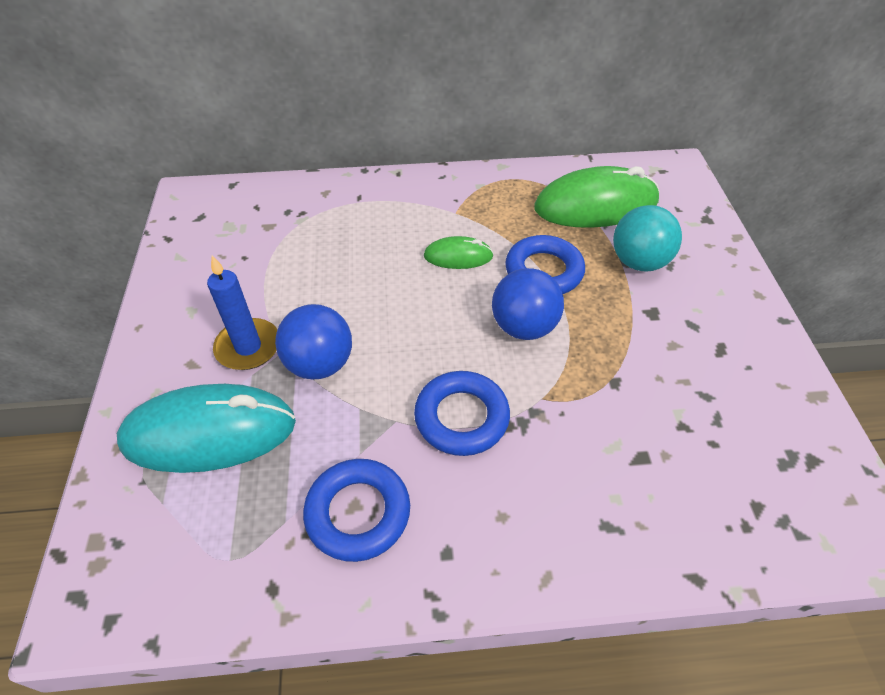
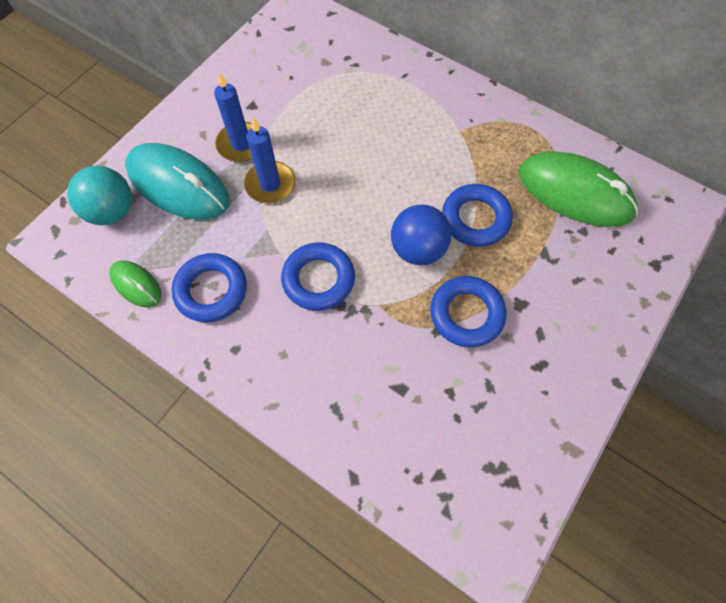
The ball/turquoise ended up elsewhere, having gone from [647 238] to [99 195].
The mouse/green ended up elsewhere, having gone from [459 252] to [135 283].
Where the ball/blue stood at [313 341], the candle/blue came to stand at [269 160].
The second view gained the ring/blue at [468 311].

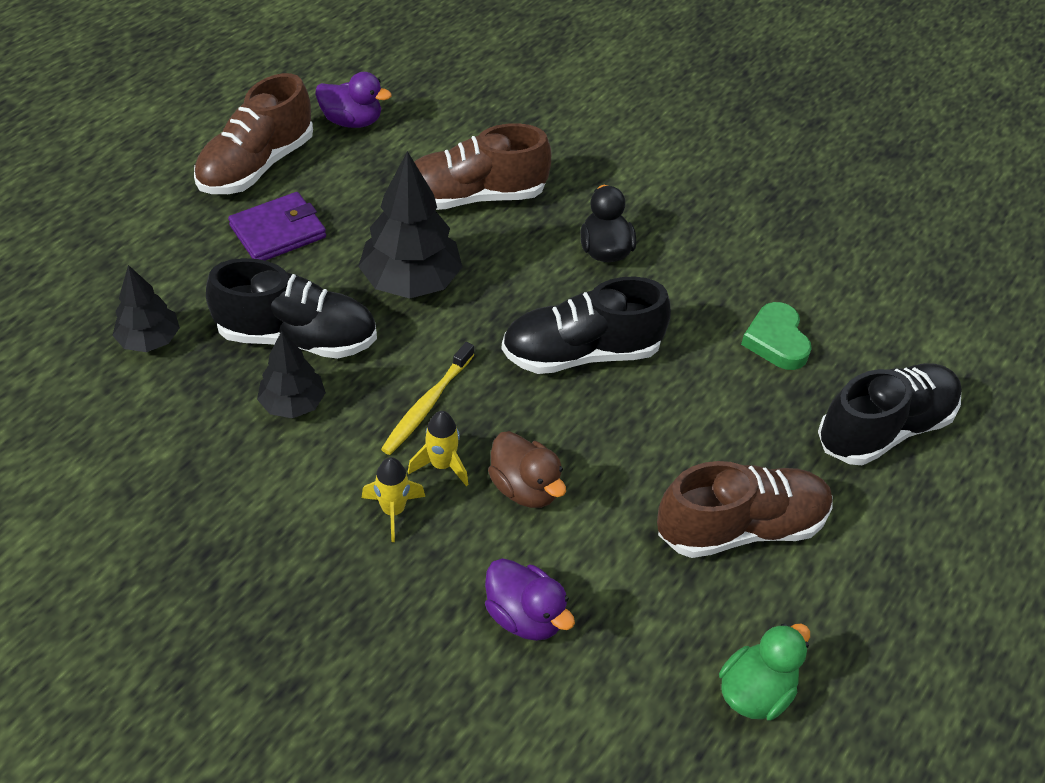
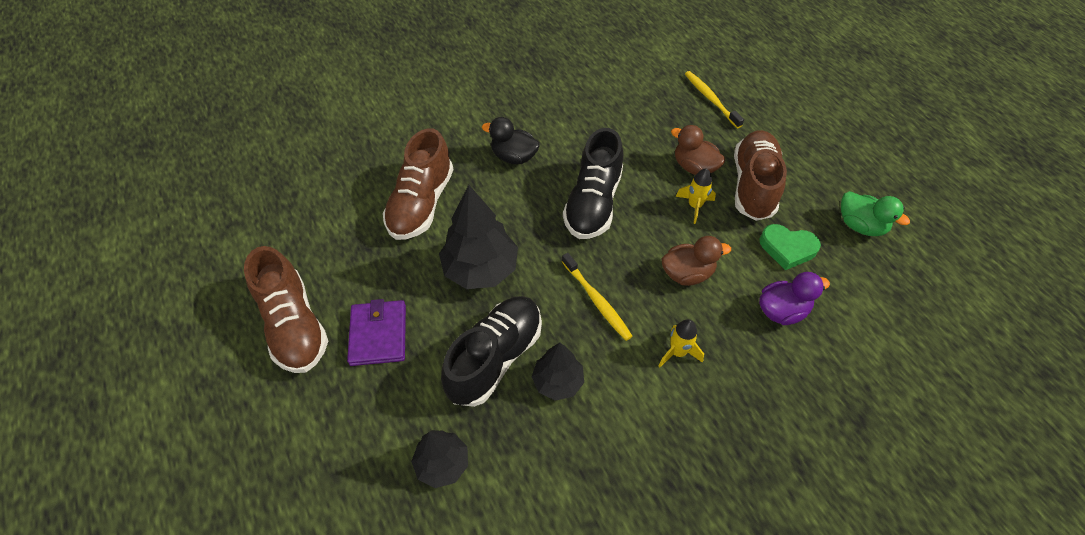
The second view lost the duck/purple at [353 100].
The heart/green ended up elsewhere, having gone from [776 336] to [790 247].
Where the shoe/black stood at [890 414], the toothbrush/yellow came to stand at [714 99].
The rocket/yellow ended up elsewhere, having gone from [438 448] to [695 196].
The duck/green at [764 671] ended up facing another way, 150 degrees clockwise from before.
The second view gained the duck/brown at [698 150].

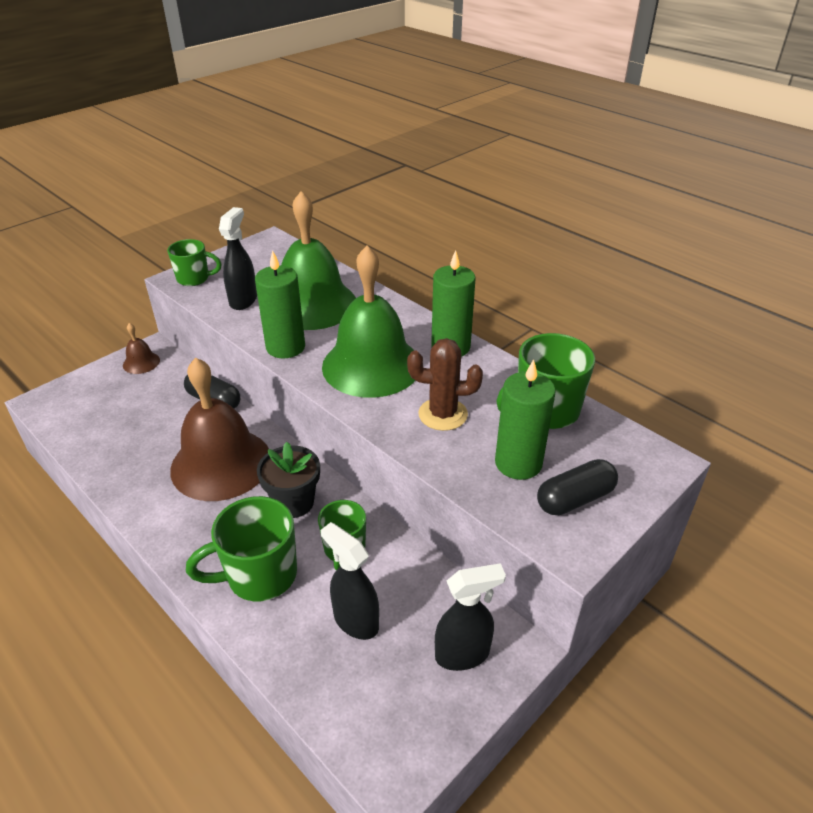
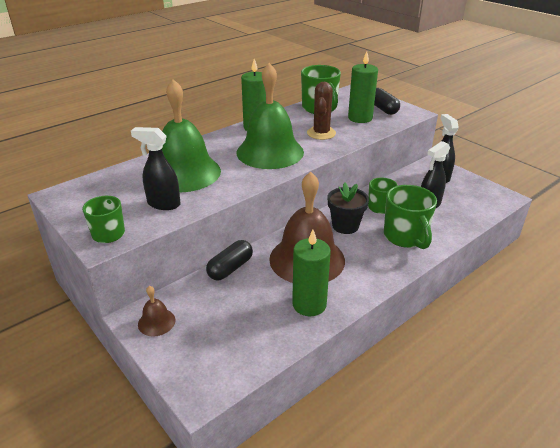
The candle/green ended up elsewhere, having gone from [280 304] to [311 273].

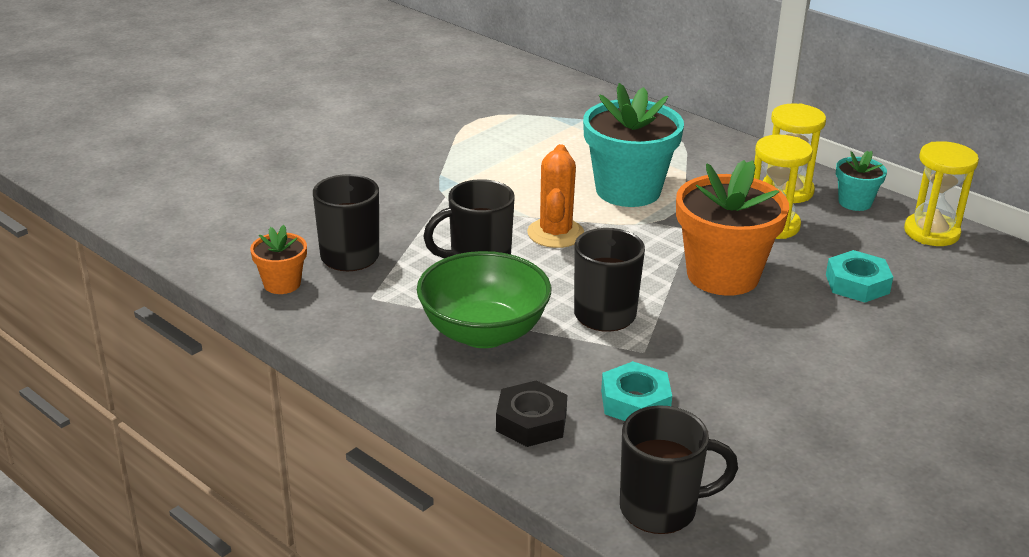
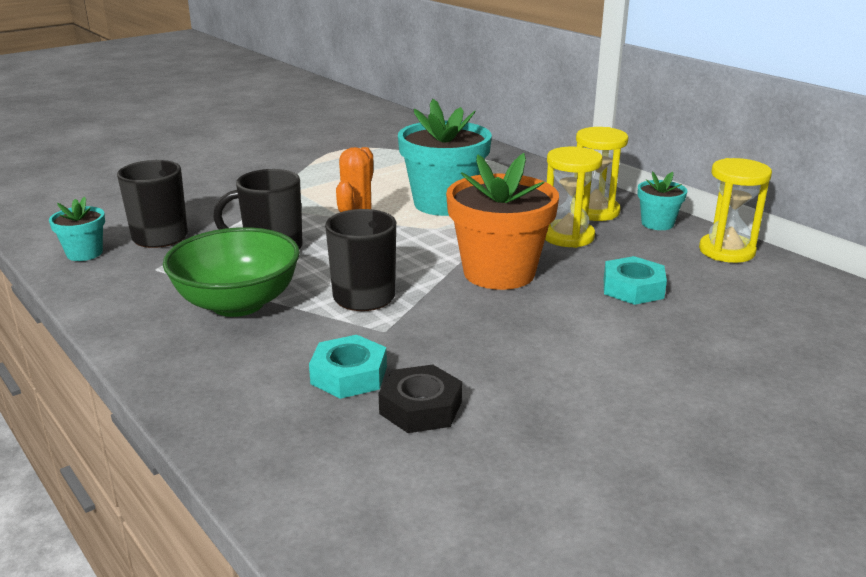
What was the flower pot/orange at [278 259] turned into the flower pot/turquoise at [77 229].
The nut/black ended up elsewhere, having gone from [531 413] to [420 399].
The second view lost the mug/black at [679 469].

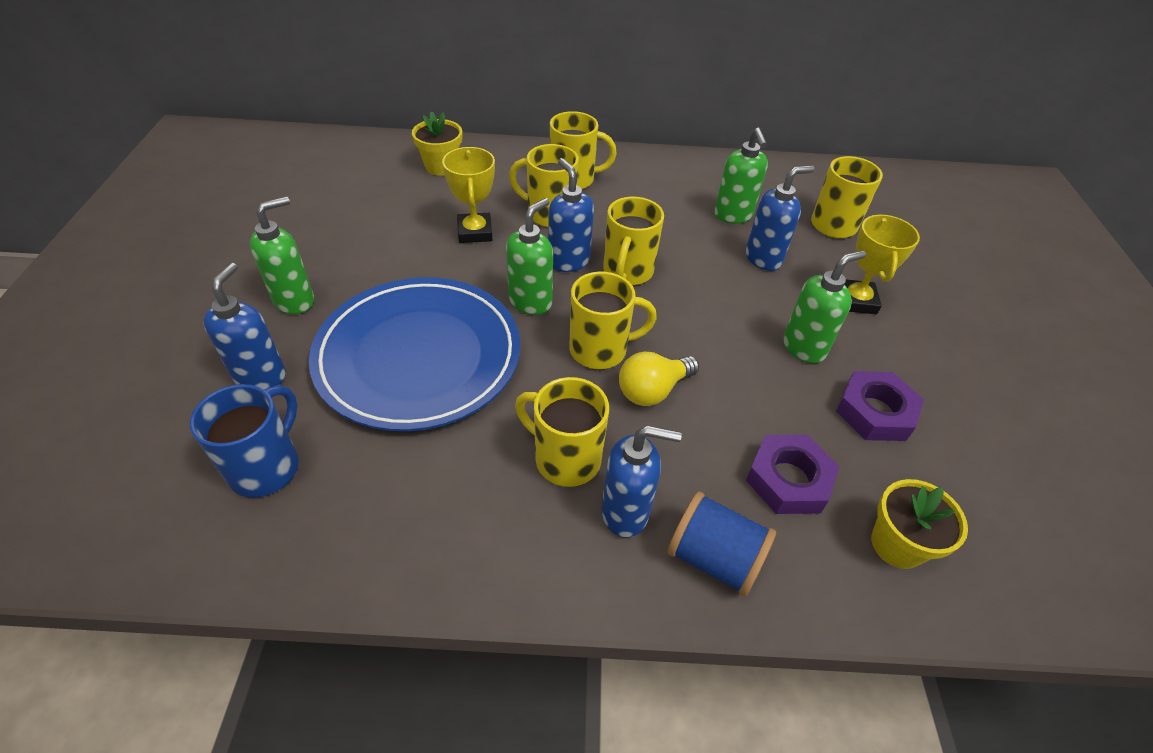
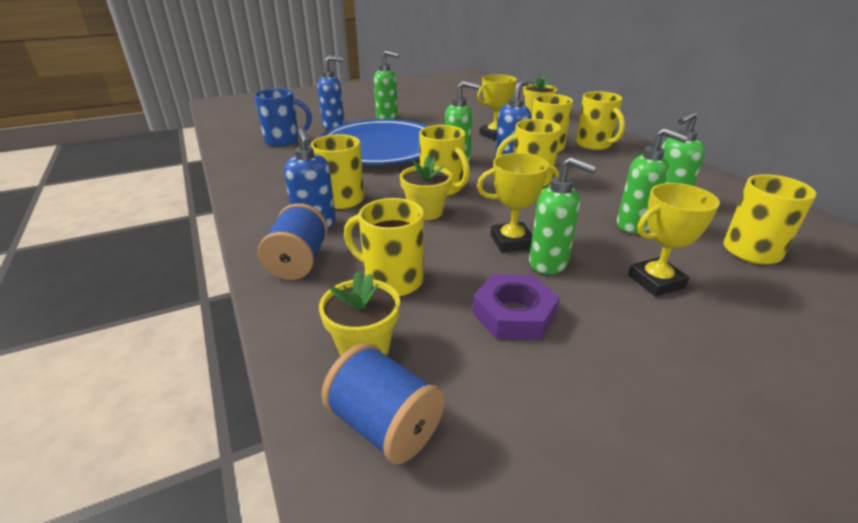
What was the soap dispenser/blue at [780 218] turned into the soap dispenser/green at [653 181].
Where the light bulb/yellow stood at [659 379], the flower pot/yellow came to stand at [426 187].
Where the nut/purple stood at [793 474], the mug/yellow came to stand at [384 247].
The second view gained the trophy/yellow at [518 202].
The second view gained the spool/blue at [383 403].

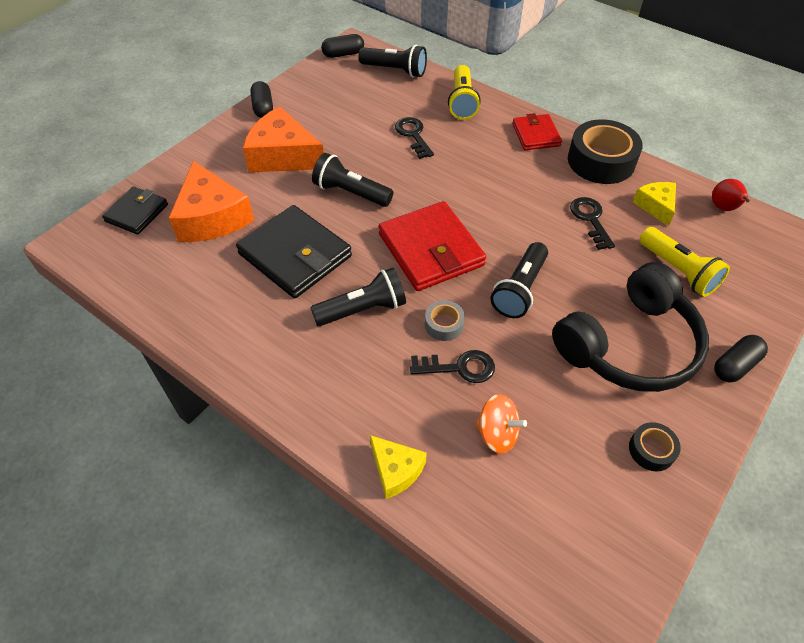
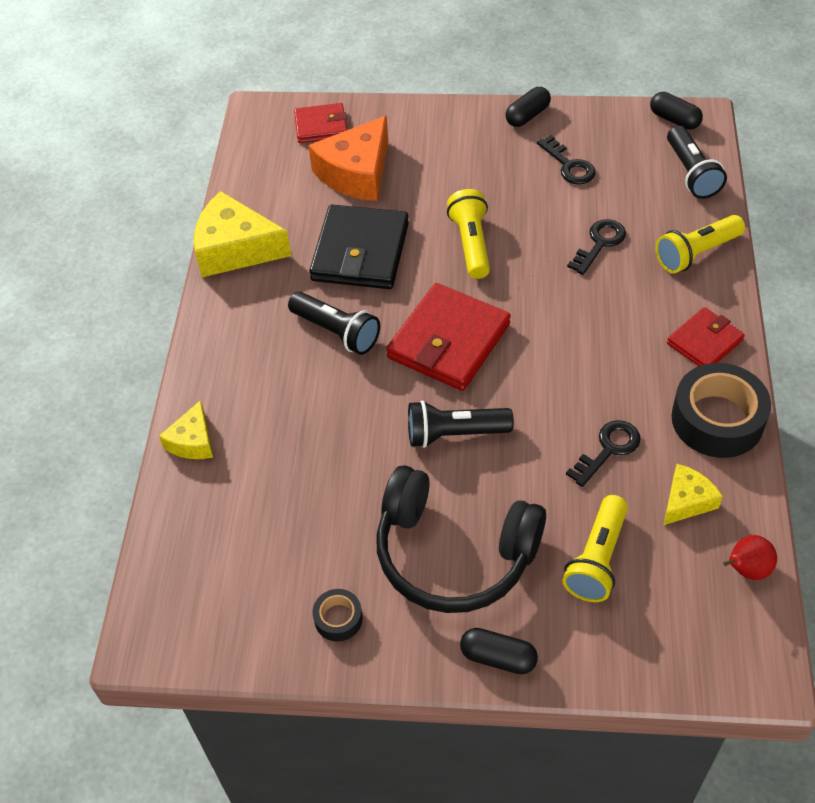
The second view lost the cheese/orange at [283 140].
What was the flashlight/black at [352 180] turned into the flashlight/yellow at [468 234].
What was the wallet/black at [135 211] turned into the wallet/red at [320 123].
The second view lost the tape/grey at [445 320].
The key/black ended up elsewhere, having gone from [452 366] to [566 159].
The second view lost the spinning top/orange at [501 423].
The second view gained the cheese/yellow at [242 234].

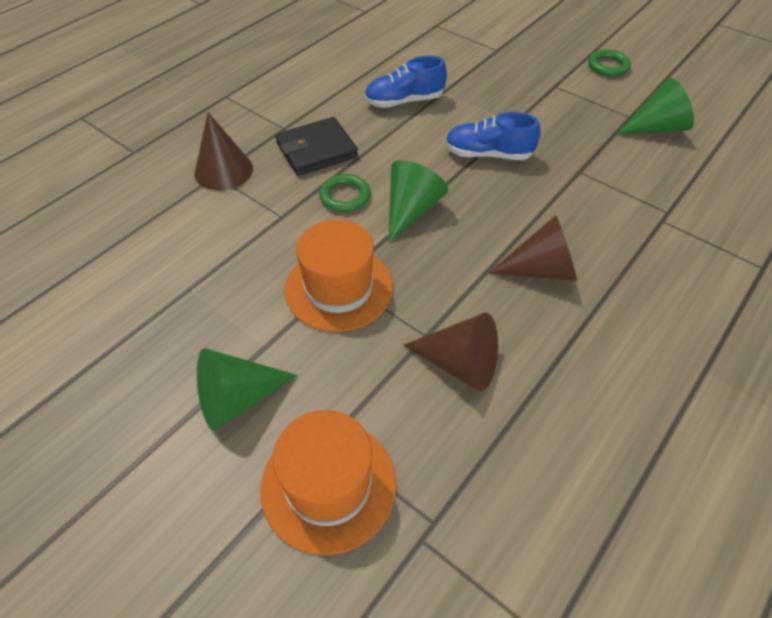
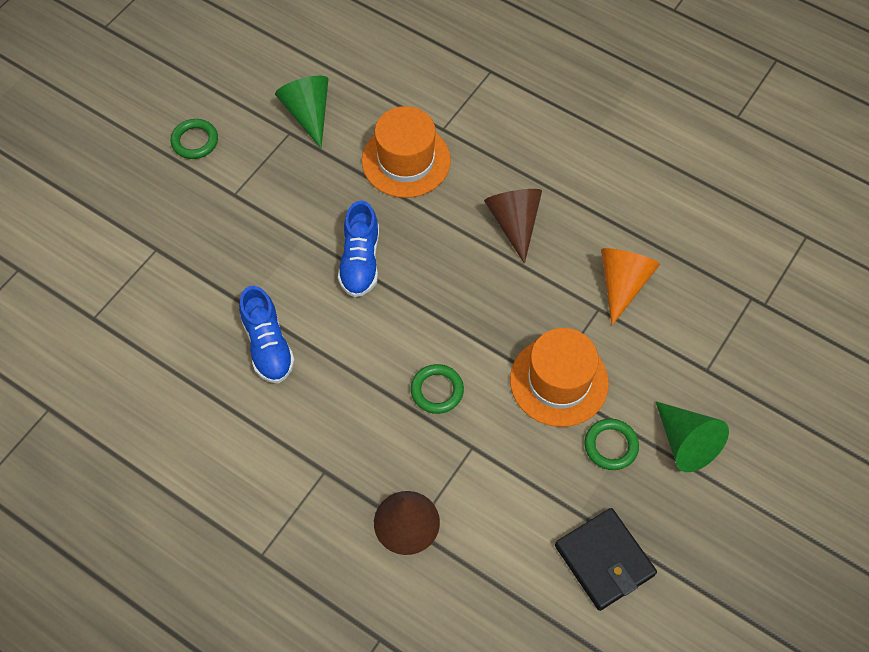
The wallet/black ended up elsewhere, having gone from [316 146] to [606 559].
The second view lost the cone/green at [418 201].
What was the cone/brown at [450 352] turned into the cone/orange at [630 286].
The hat/orange ended up elsewhere, having gone from [328 482] to [406 152].
The second view gained the ring/green at [611 444].

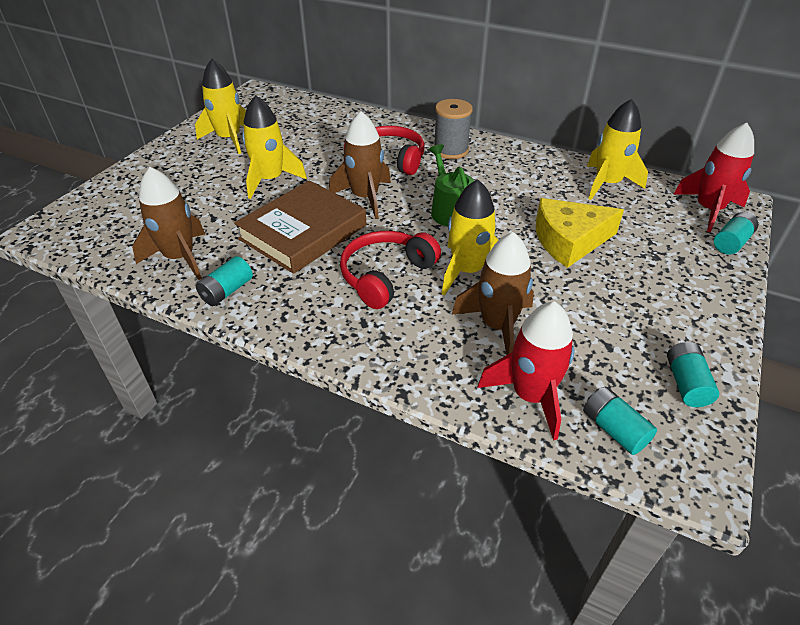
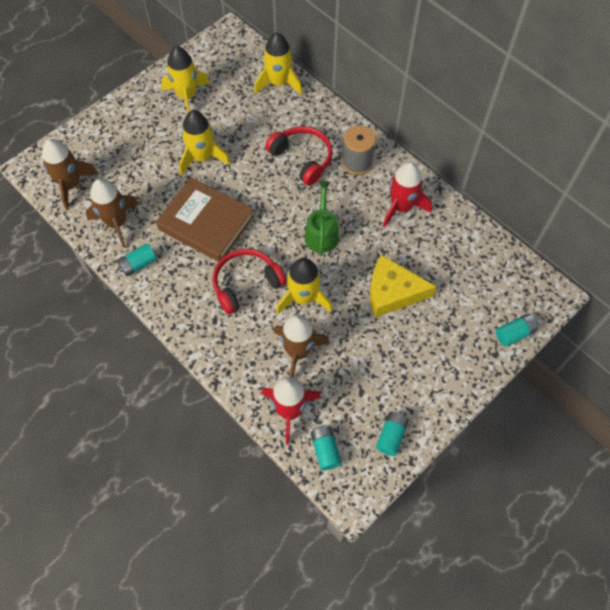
The rocket/yellow ended up elsewhere, having gone from [617 149] to [278 63].
The rocket/brown ended up elsewhere, having gone from [360 165] to [70 174].
The rocket/red ended up elsewhere, having gone from [713 178] to [407 195].
The book/brown at [300 227] ended up facing another way, 60 degrees clockwise from before.

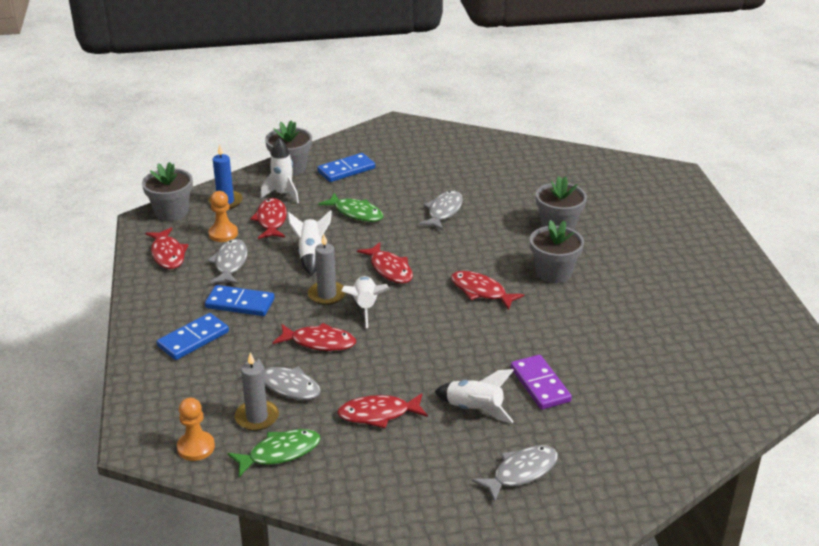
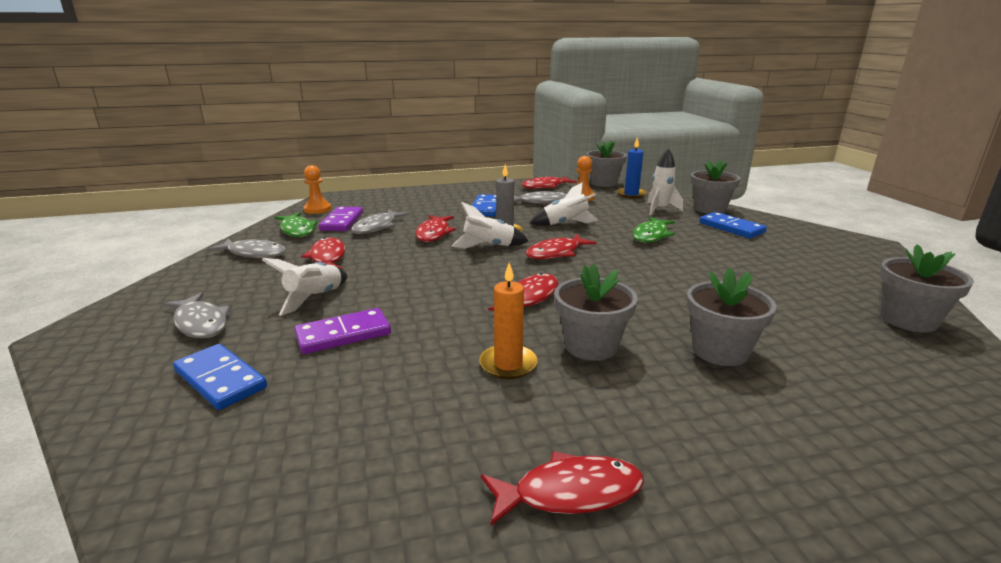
The fish/grey ended up elsewhere, having gone from [440 210] to [246 248].
The fish/red ended up elsewhere, having gone from [268 218] to [562 488].
The domino/blue ended up elsewhere, having gone from [193 336] to [220 377].
Where the candle/grey stood at [257 391], the domino/purple came to stand at [341 219].
The second view gained the flower pot/grey at [927 288].
The second view gained the candle/orange at [508 320].

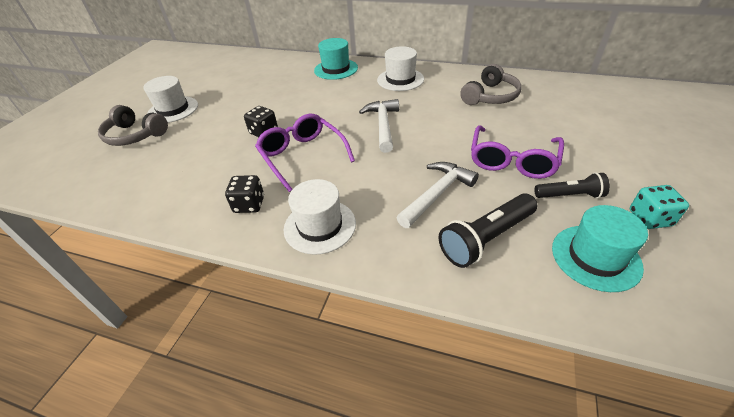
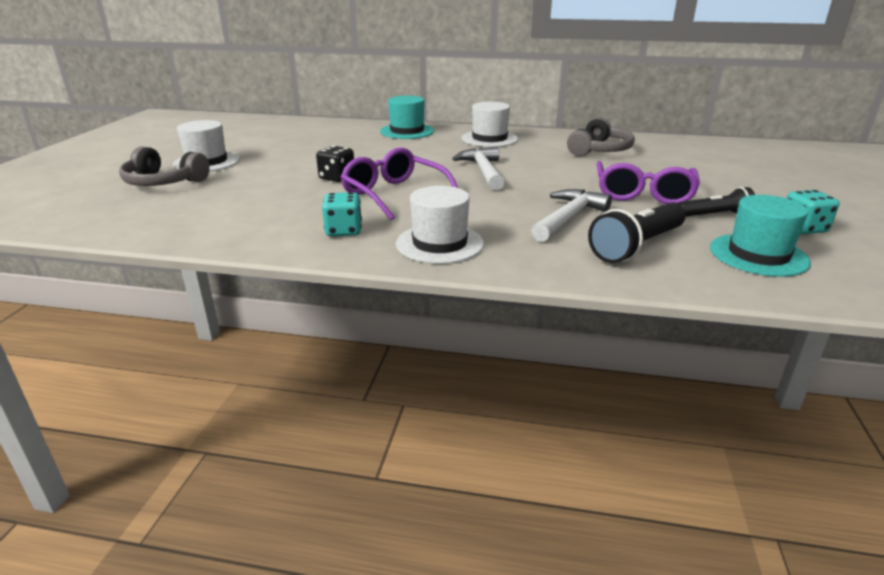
What was the dice/black at [244 194] turned into the dice/turquoise at [342 214].

